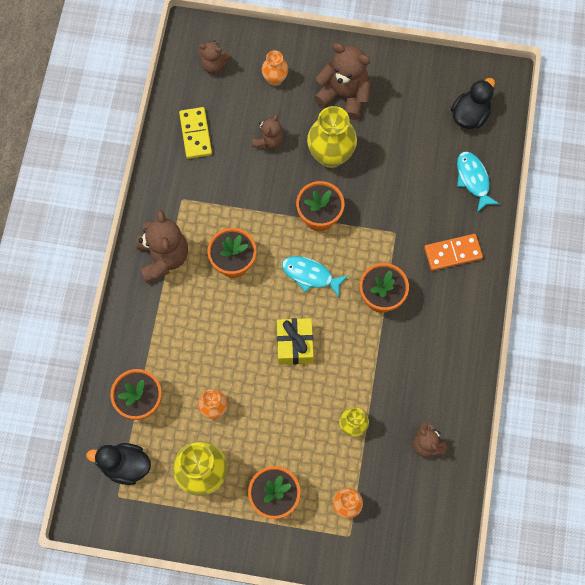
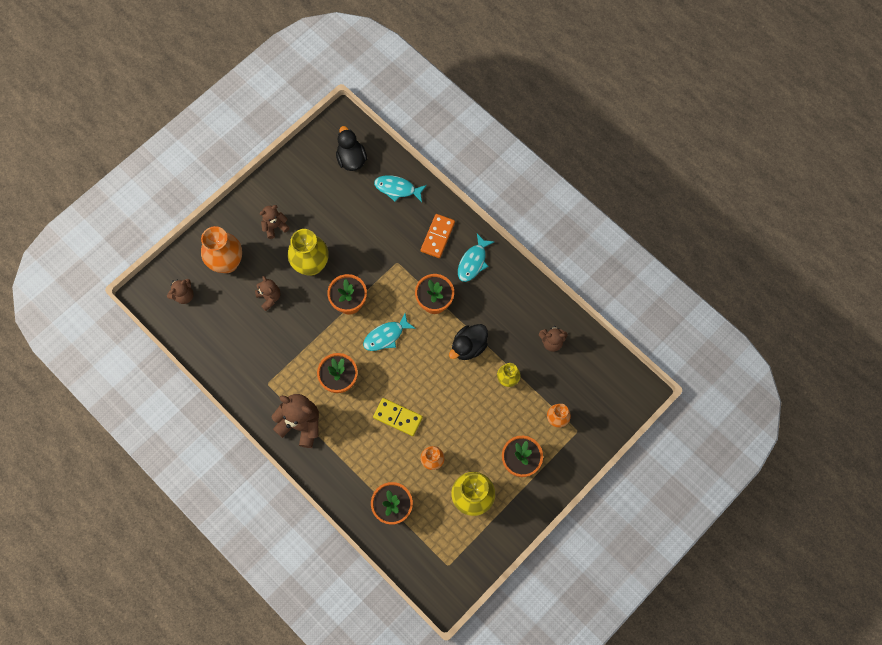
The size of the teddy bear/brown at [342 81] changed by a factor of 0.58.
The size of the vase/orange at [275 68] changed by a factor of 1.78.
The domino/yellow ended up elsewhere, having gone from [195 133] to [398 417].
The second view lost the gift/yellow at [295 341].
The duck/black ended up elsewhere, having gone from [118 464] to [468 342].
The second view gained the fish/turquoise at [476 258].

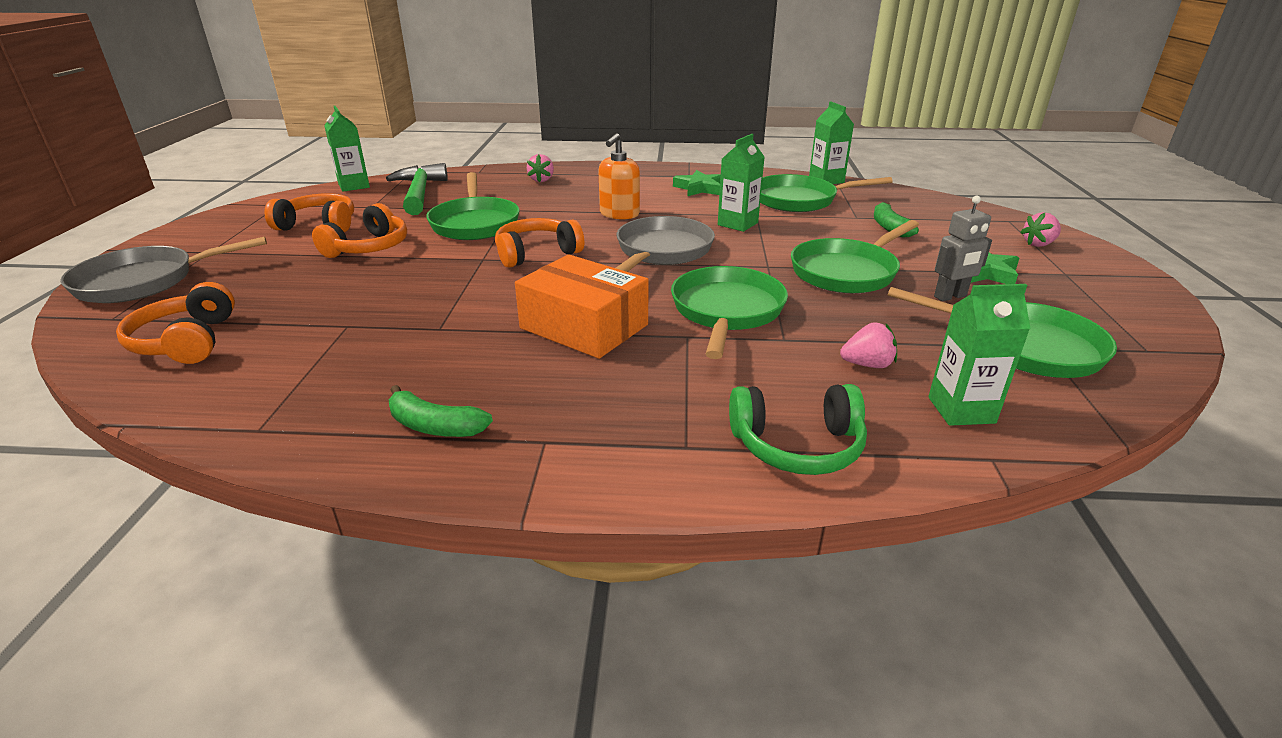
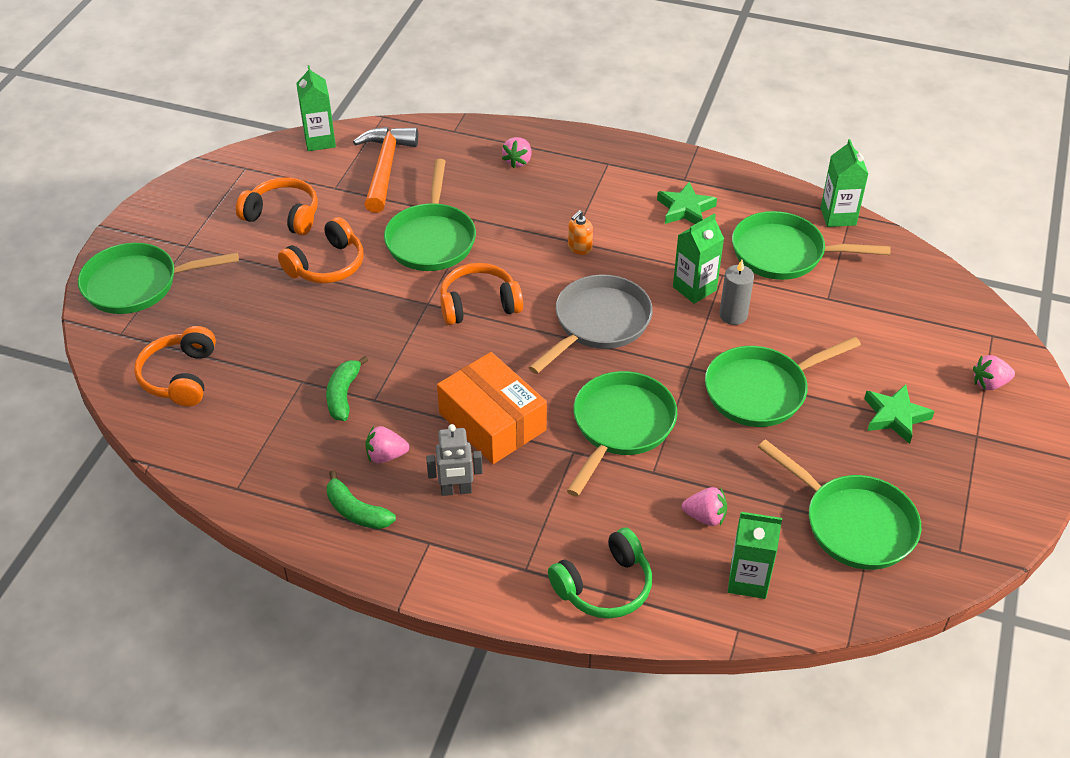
The size of the soap dispenser/orange at [619 176] changed by a factor of 0.60.
What was the hammer/green at [417 189] turned into the hammer/orange at [385 170].
The robot/grey ended up elsewhere, having gone from [963 248] to [454 460].
The banana/green ended up elsewhere, having gone from [896 220] to [347 388].
What was the pan/grey at [163 270] turned into the pan/green at [158 278].
The headphones/green at [798 429] ended up facing another way, 45 degrees counterclockwise from before.
The second view gained the candle/grey at [736 292].
The second view gained the strawberry/pink at [387 444].

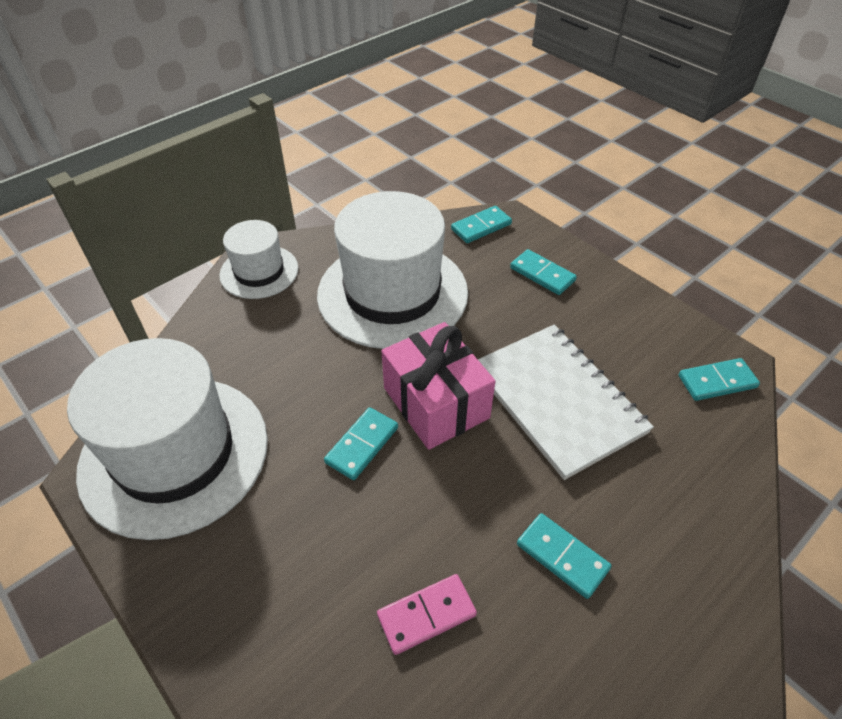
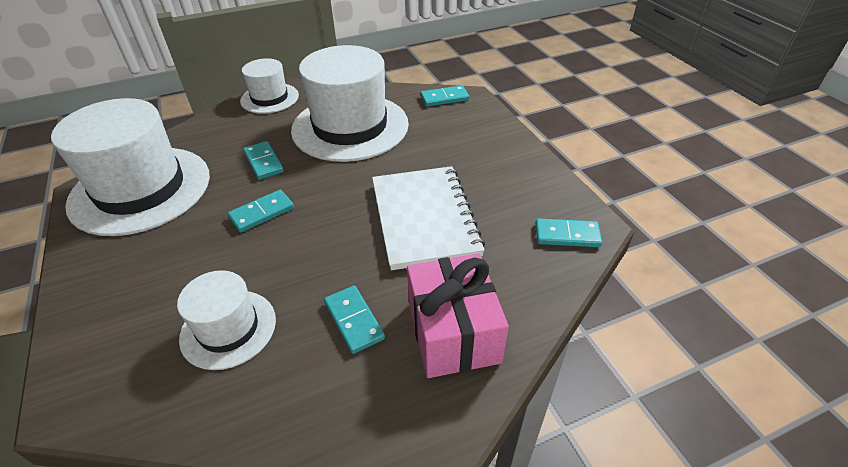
The domino/turquoise ended up elsewhere, having gone from [543 272] to [263 160].
The gift/pink ended up elsewhere, having gone from [438 386] to [458 315].
Where the domino/pink stood at [427 614], the hat/white came to stand at [226 320].

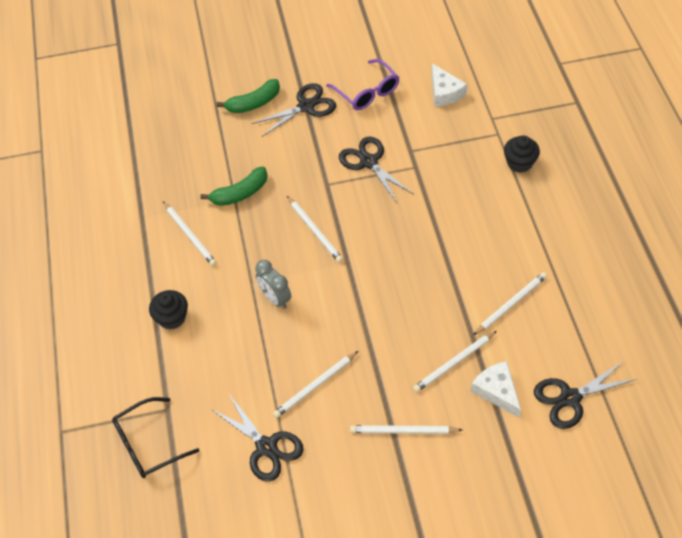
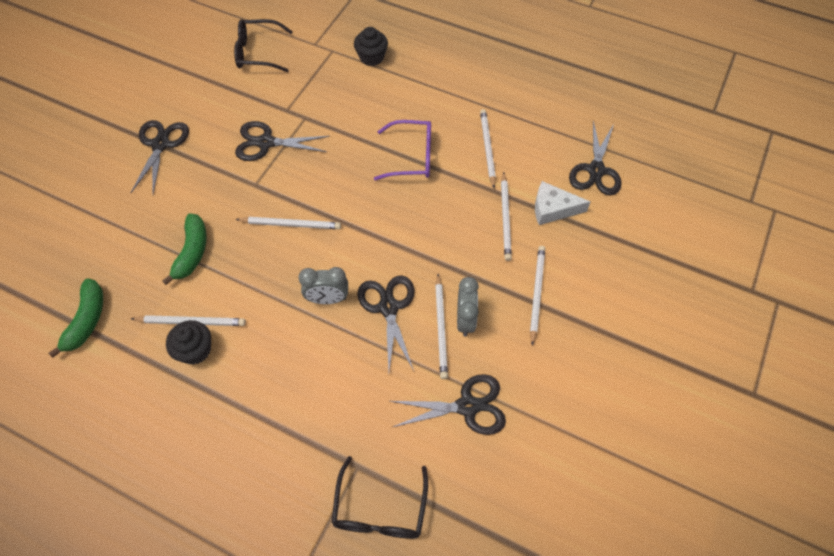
The glasses/purple ended up elsewhere, having gone from [362 84] to [402 150].
Where the cheese/white stood at [449 85], the glasses/black came to stand at [263 45].
The banana/green ended up elsewhere, having gone from [248 96] to [76 318].
The cupcake/black ended up elsewhere, having gone from [168 309] to [188 342].
The pencil/white at [406 429] ended up facing another way, 150 degrees clockwise from before.
The second view gained the scissors/black at [386 323].
The second view gained the clock/grey at [468 306].

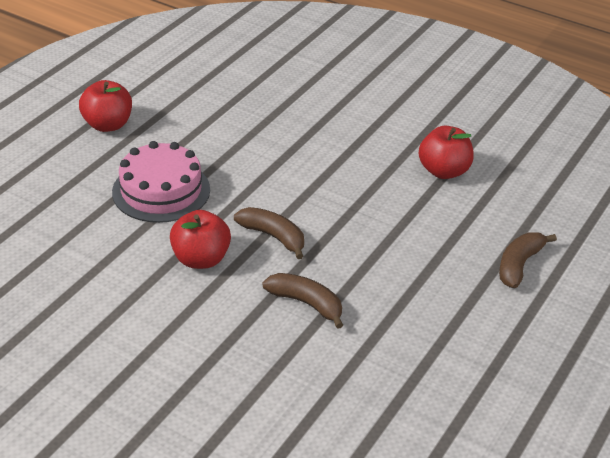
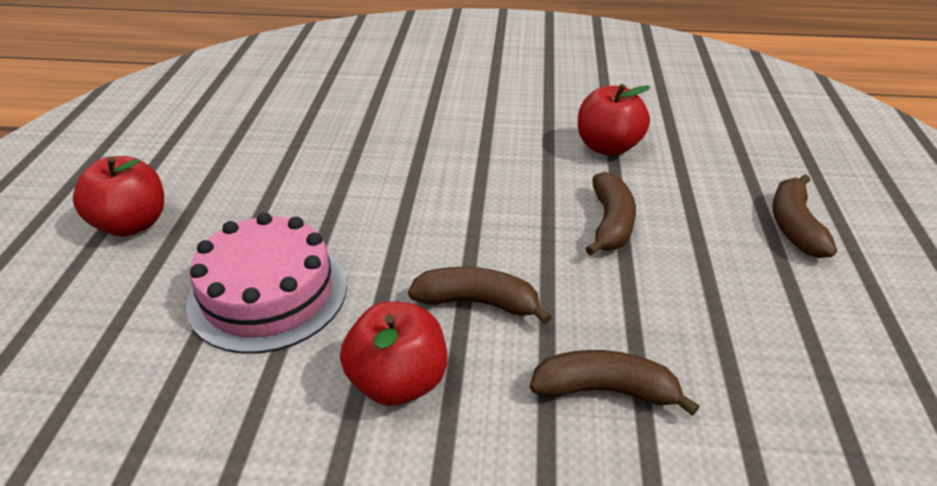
The second view gained the banana/brown at [610 214].

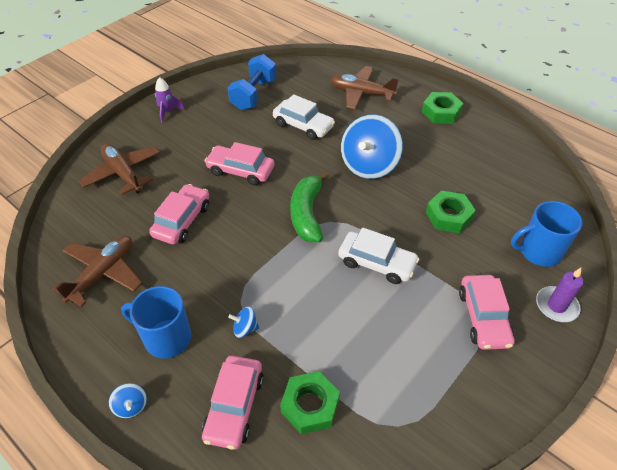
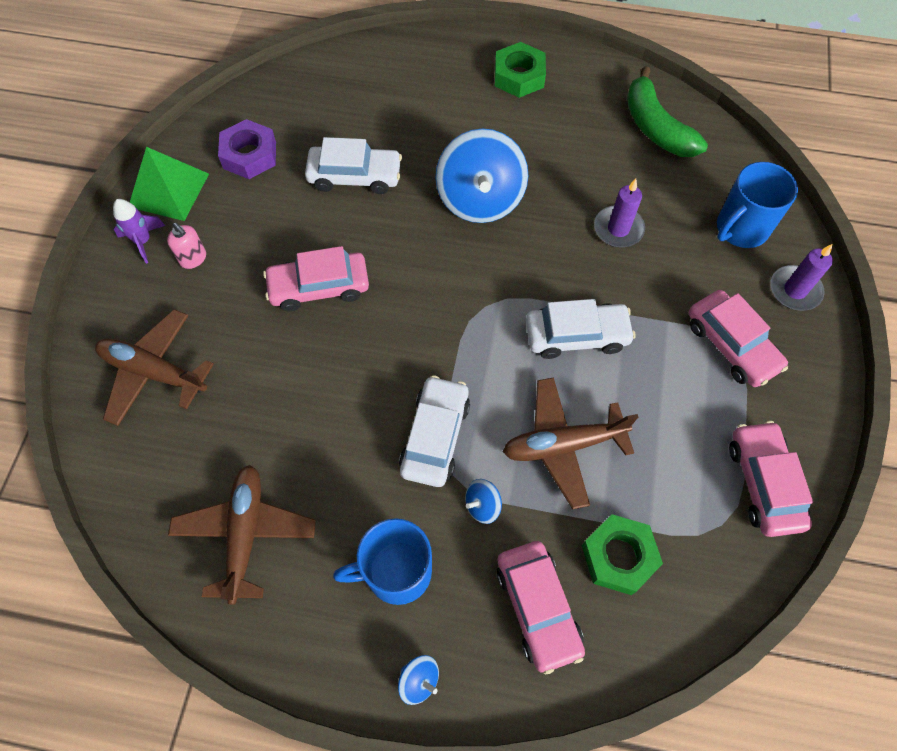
Where the dumbbell/blue stood at [252 82], the nut/purple came to stand at [247 149].
The plane/brown ended up elsewhere, having gone from [364 87] to [570 443].
The banana/green ended up elsewhere, having gone from [309 206] to [667 111].
The car/pink ended up elsewhere, having gone from [179 214] to [771 479].
Where the nut/green stood at [451 212], the candle/purple came to stand at [619 213].
The second view gained the pyramid/green at [169 184].
The second view gained the soap dispenser/pink at [186 246].
The second view gained the car/white at [434 431].

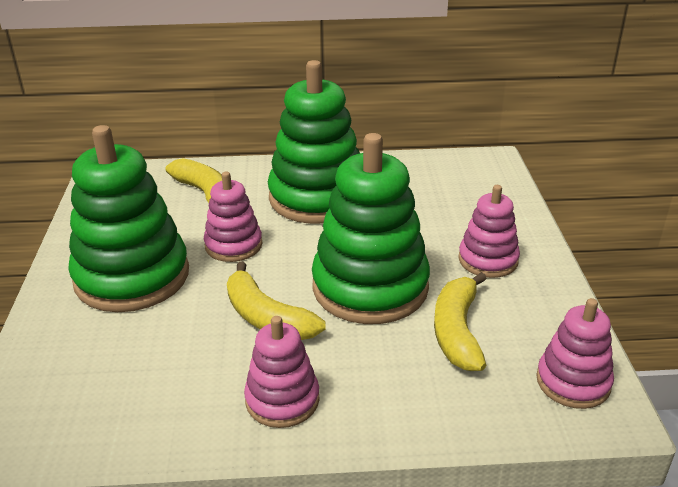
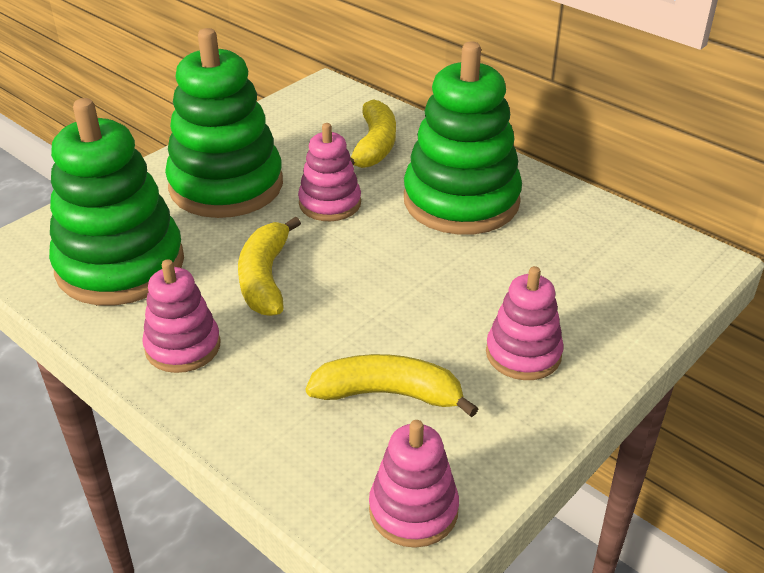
The stacking toy/green ended up elsewhere, having gone from [371 228] to [116 202].
The banana/yellow at [460 321] ended up facing another way, 45 degrees clockwise from before.

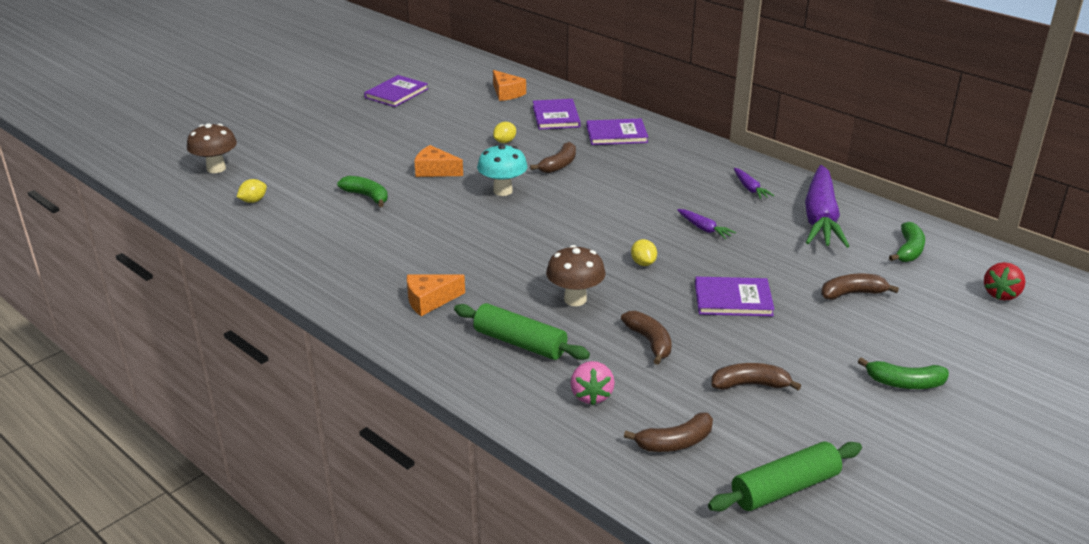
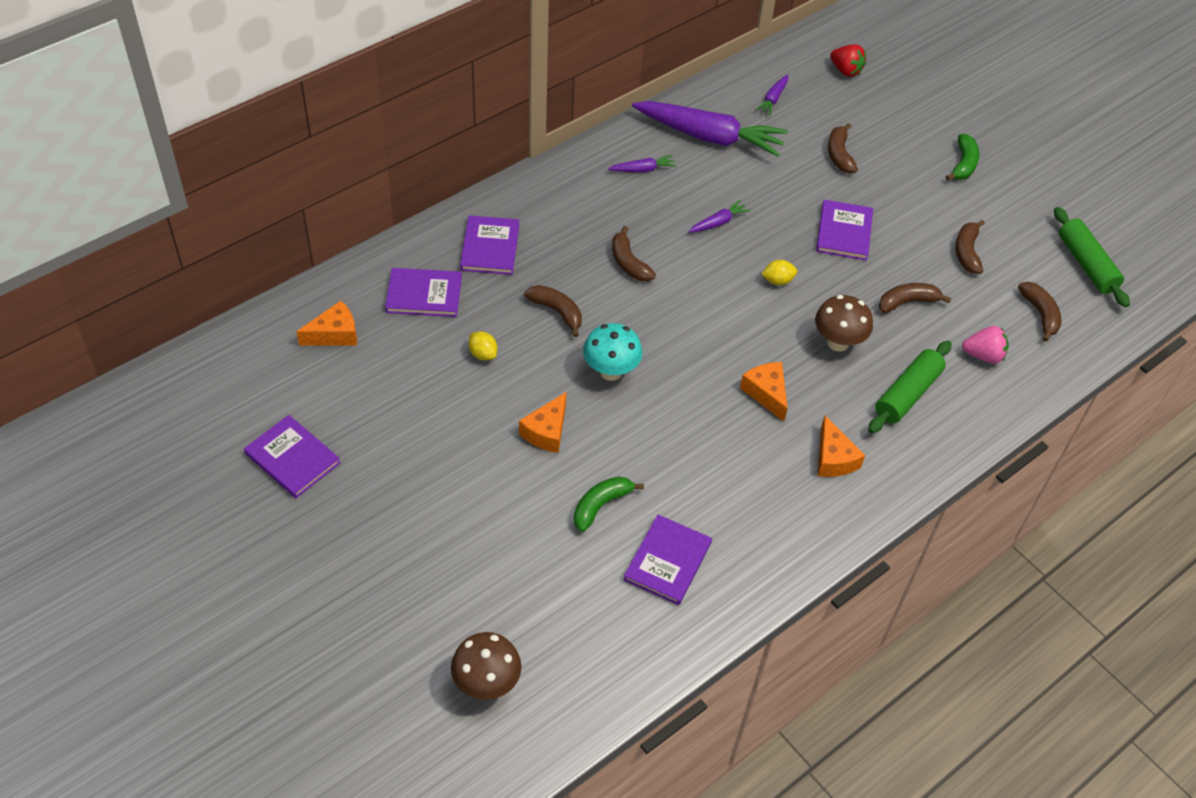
The second view lost the lemon/yellow at [252 191].
Where the banana/green stood at [907 242], the carrot/purple came to stand at [772 95].
The second view gained the banana/brown at [634 254].
The second view gained the cheese/orange at [764 391].
The second view gained the book/purple at [668 560].

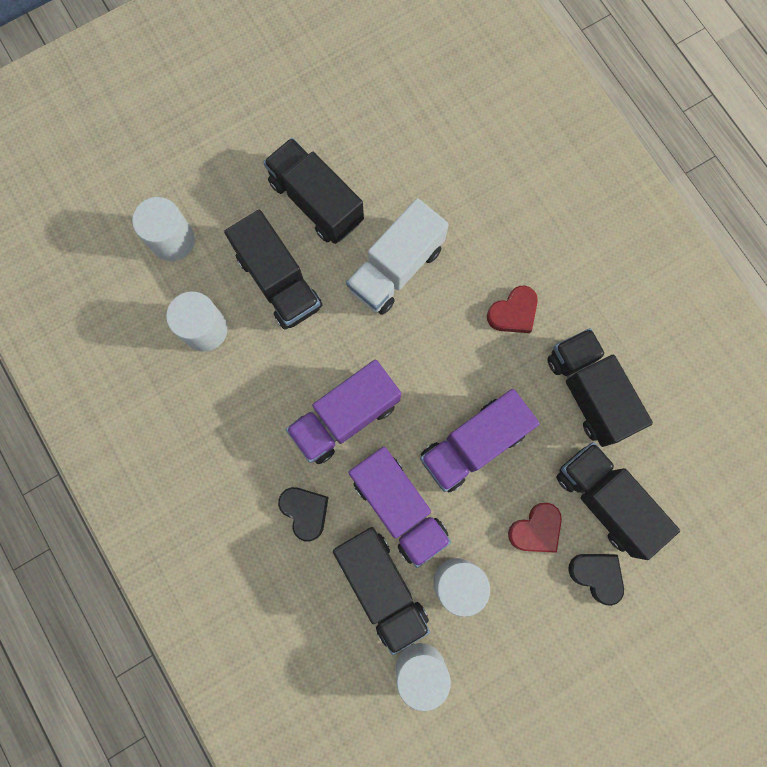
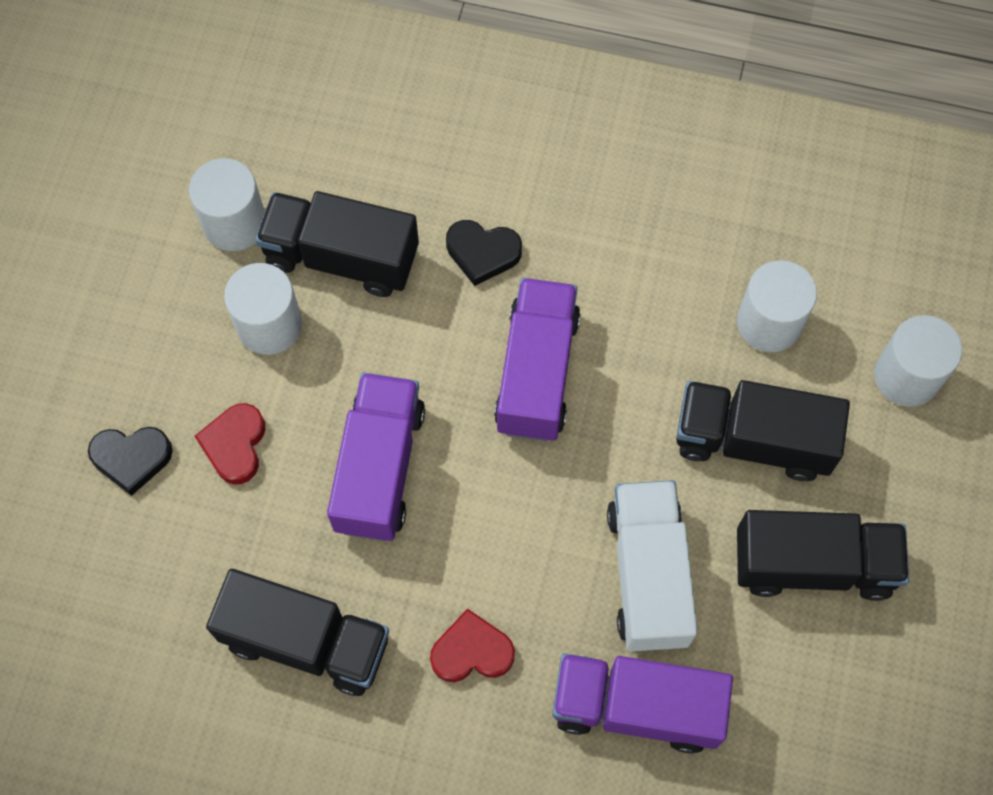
The heart/red at [512 309] ended up facing another way, 75 degrees clockwise from before.
The second view lost the truck/black at [618 501].
The truck/purple ended up elsewhere, having gone from [399 507] to [642 703].

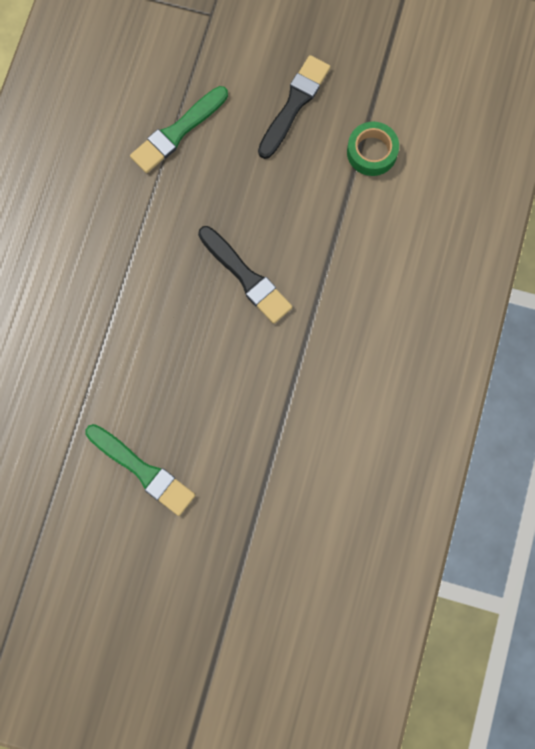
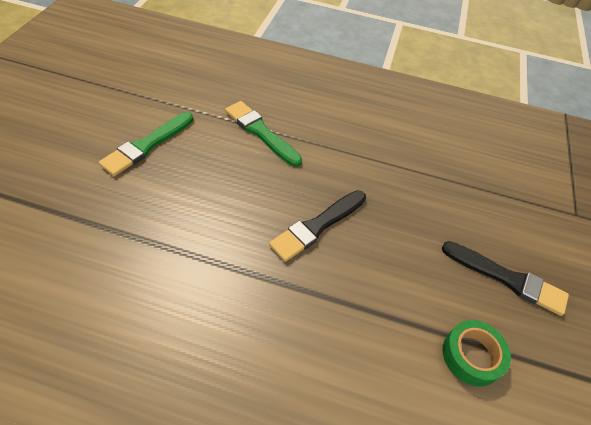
The brush/green ended up elsewhere, having gone from [179 129] to [263 134].

